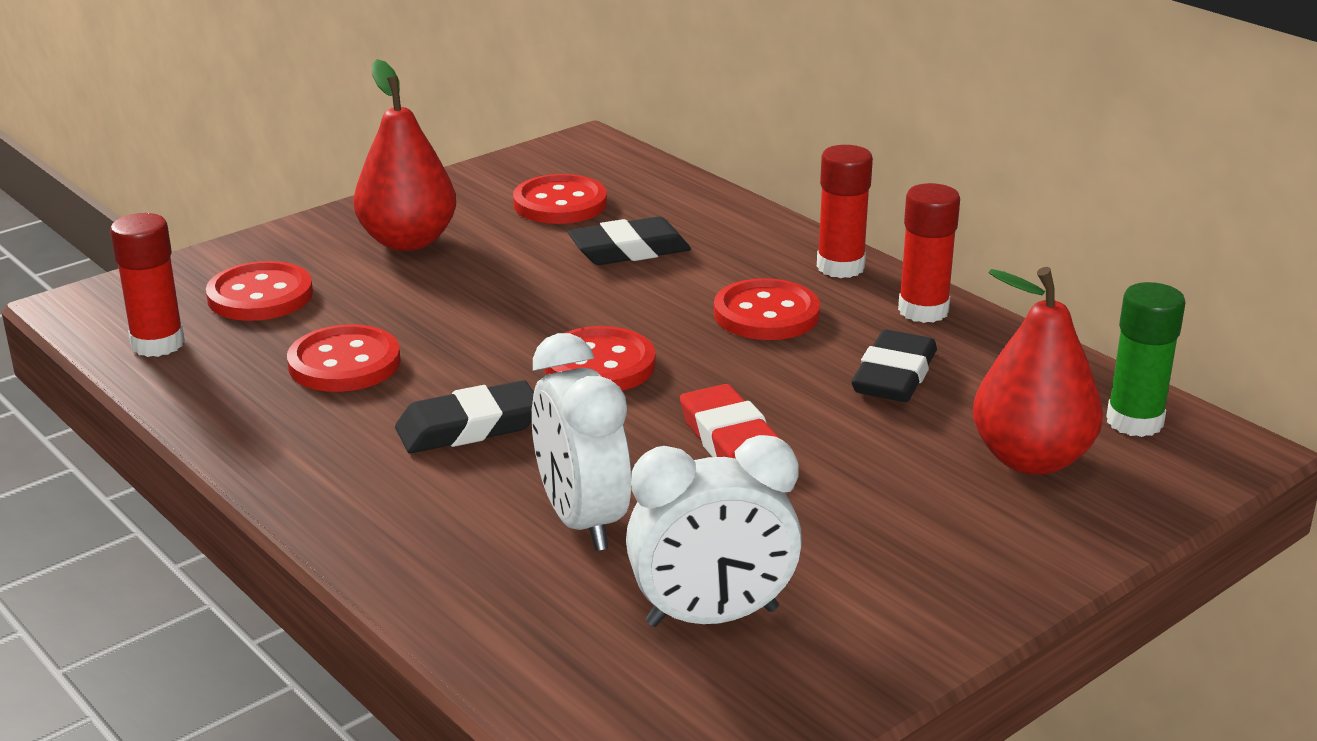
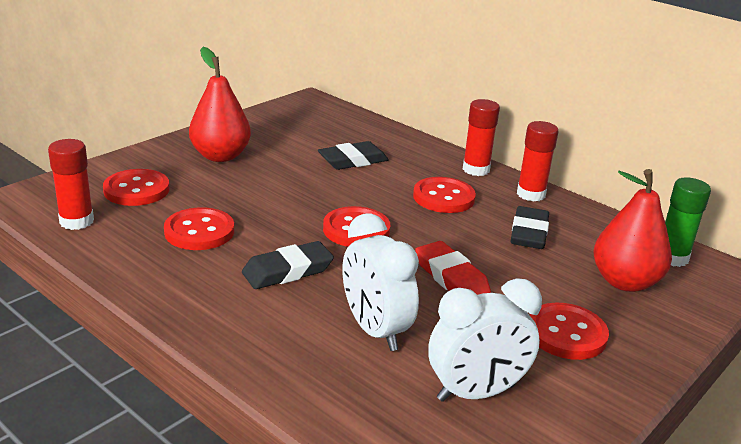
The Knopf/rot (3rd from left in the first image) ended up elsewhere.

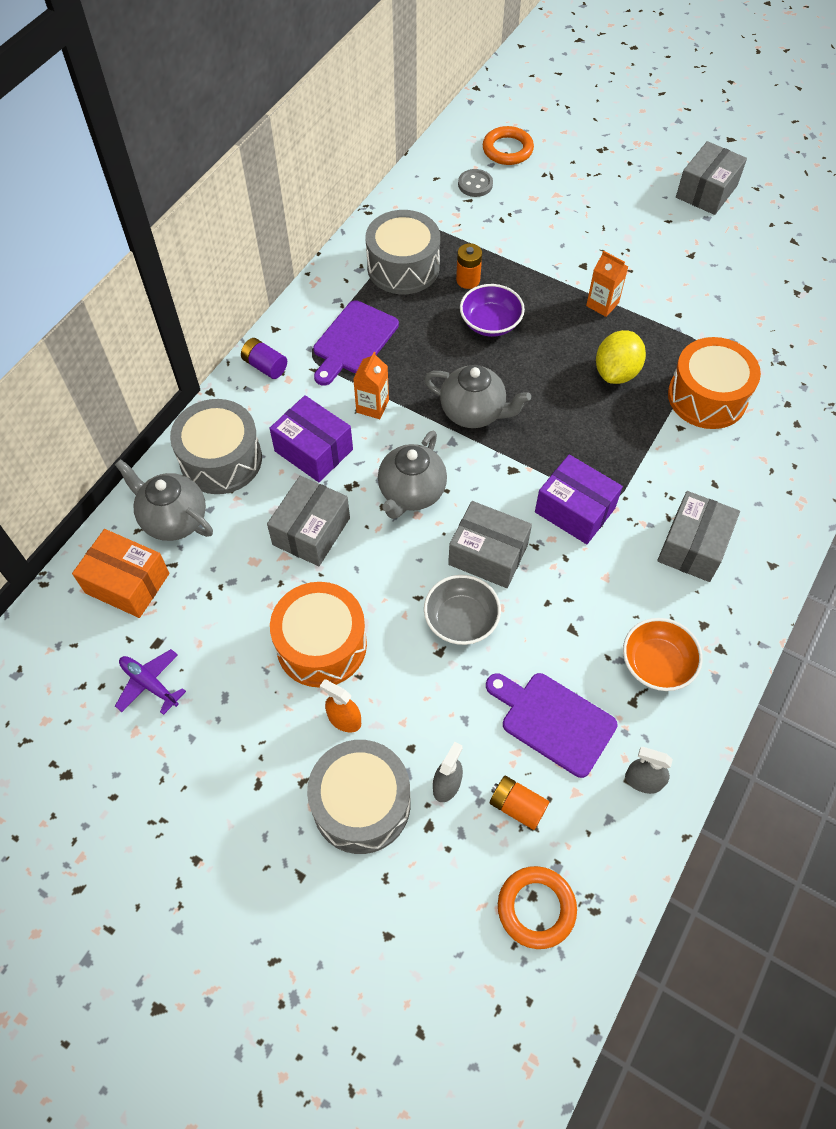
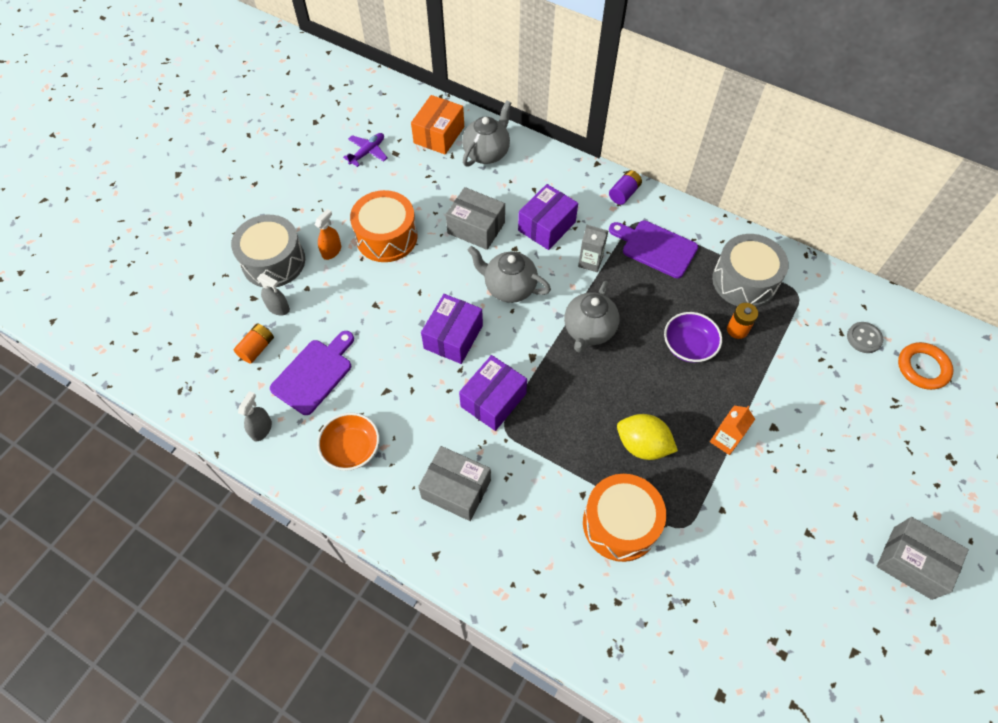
What was the Getränkekarton/orange (1st from left) turned into the Getränkekarton/grau.
The second view lost the Trommel/grau (1st from left).
What was the Schachtel/grau (2nd from left) turned into the Schachtel/lila (1st from left).
The second view lost the Schüssel/grau.
The second view lost the Ring/orange (2nd from left).

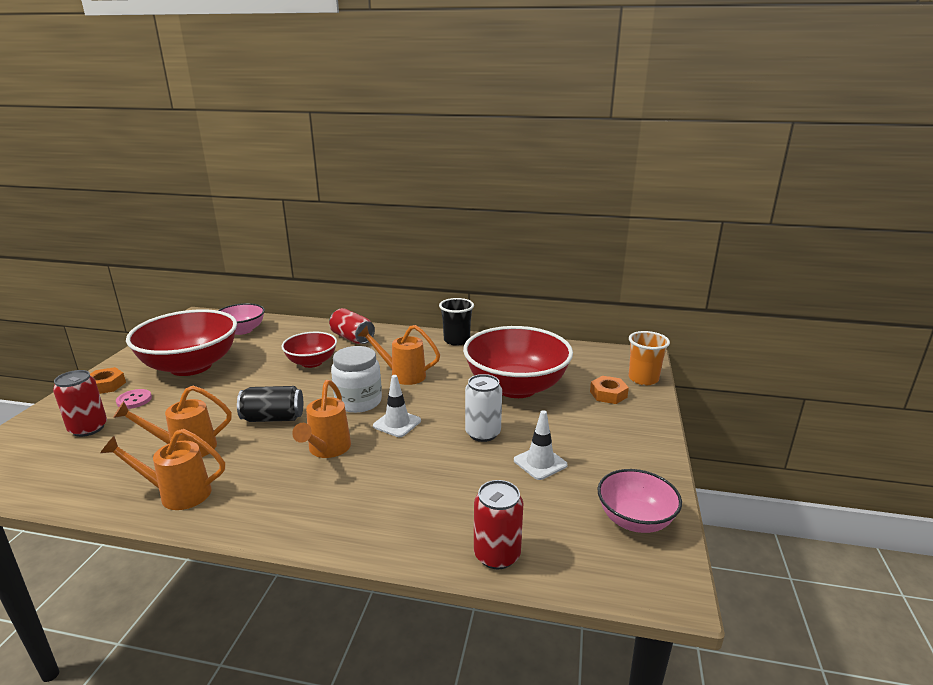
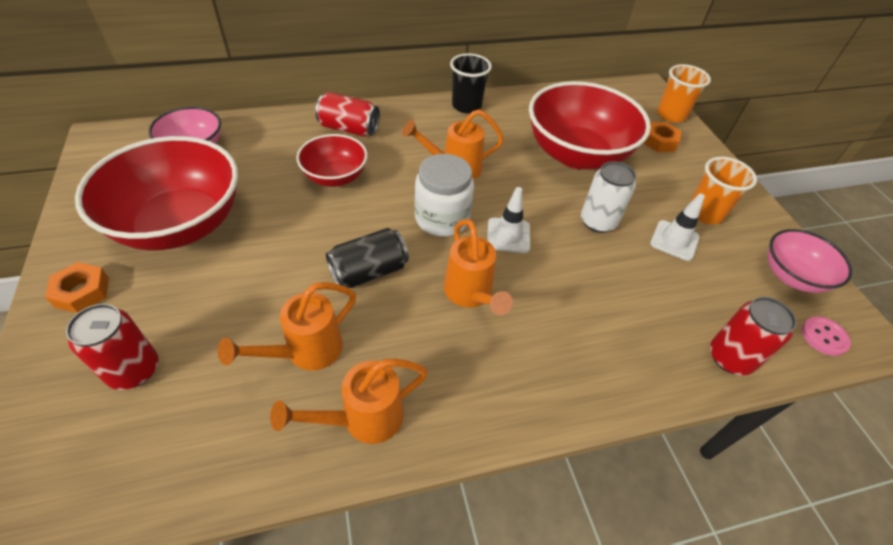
The Knopf/rosa ended up elsewhere.
The second view gained the Becher/orange (2nd from left).

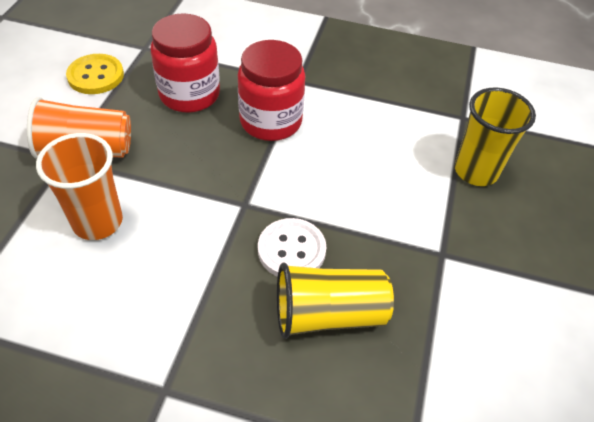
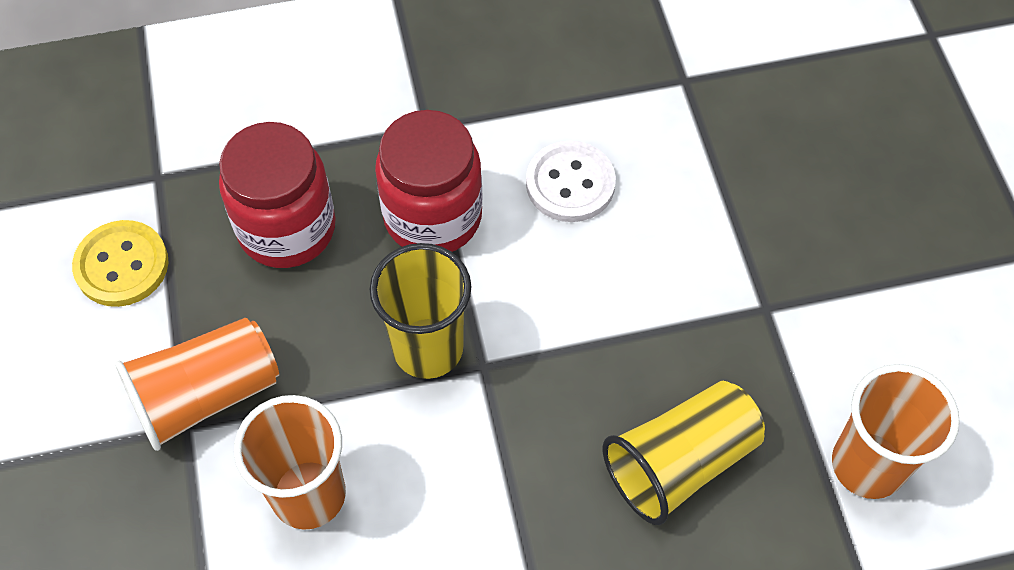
The Becher/gelb (2nd from left in the first image) ended up elsewhere.
The Knopf/weiß ended up elsewhere.
The second view gained the Becher/orange (3rd from left).

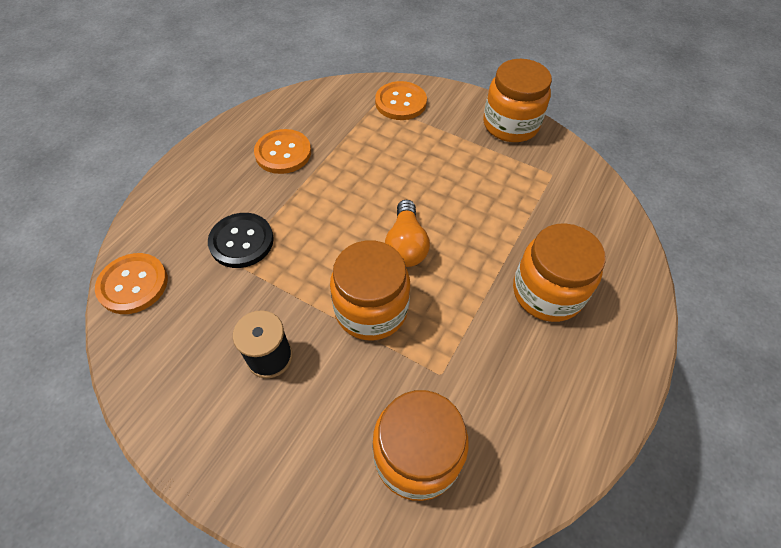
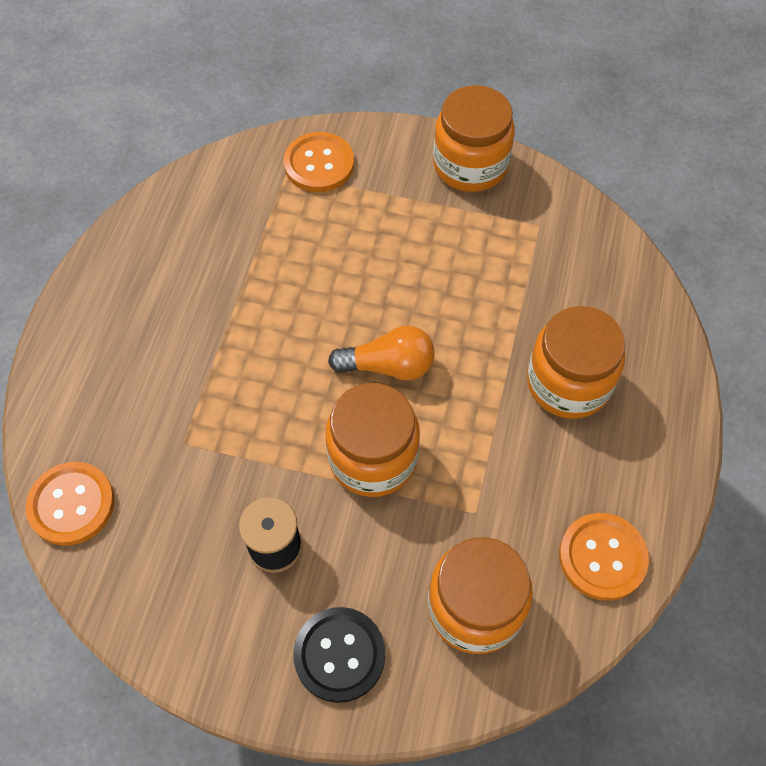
The Knopf/orange (2nd from left in the first image) ended up elsewhere.
The Glühbirne/orange ended up facing another way, 75 degrees counterclockwise from before.
The Knopf/schwarz ended up elsewhere.

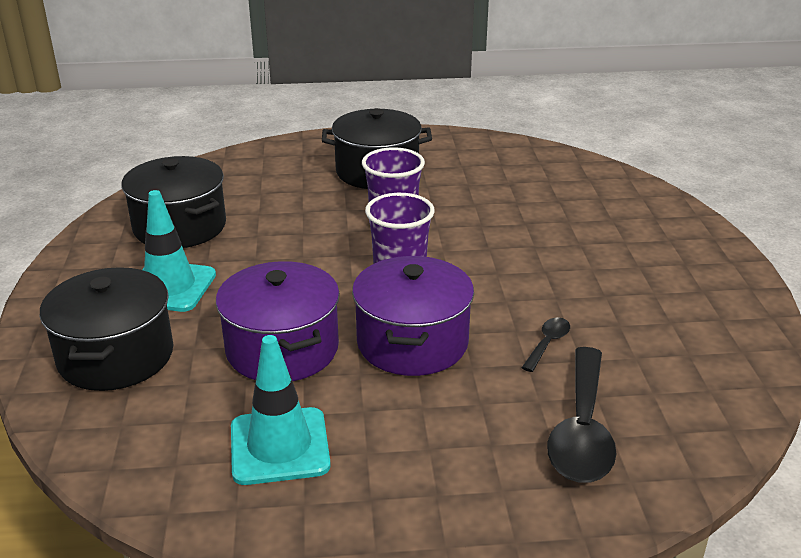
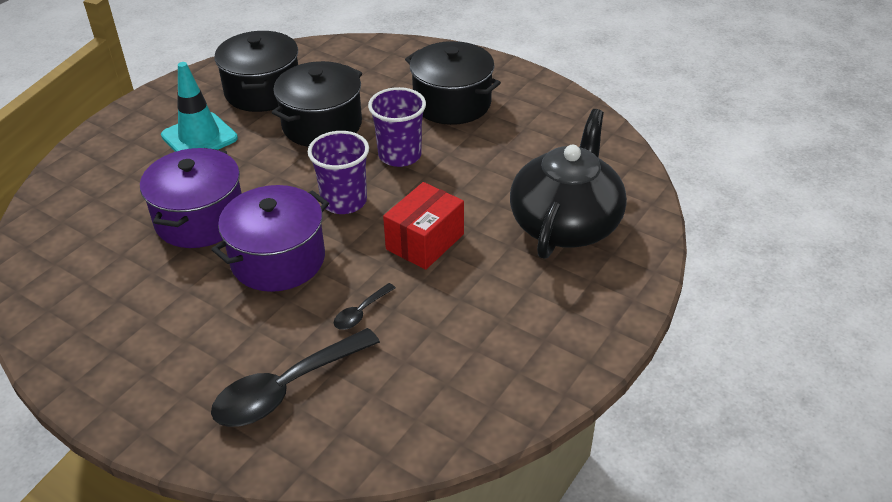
The Kochtopf/schwarz (1st from left in the first image) ended up elsewhere.
The Löffel/schwarz (1st from left in the first image) ended up facing another way, 150 degrees clockwise from before.
The second view lost the Leitkegel/türkis (2nd from left).
The second view gained the Teekanne/schwarz.
The second view gained the Schachtel/rot.

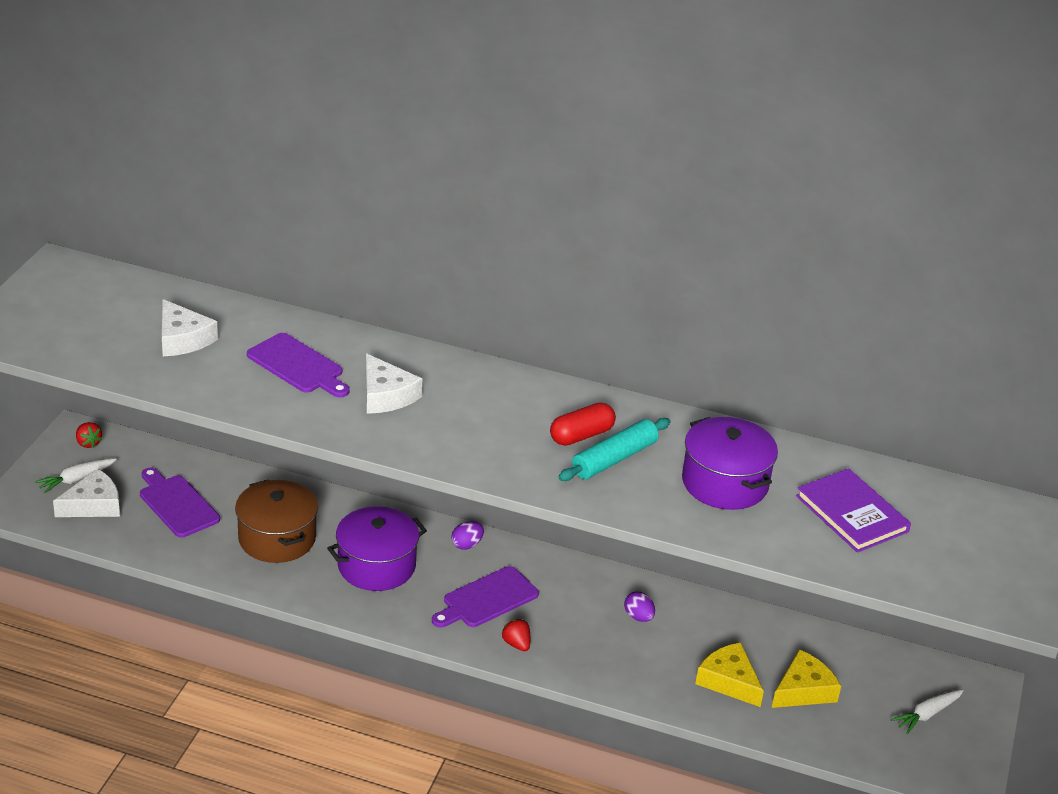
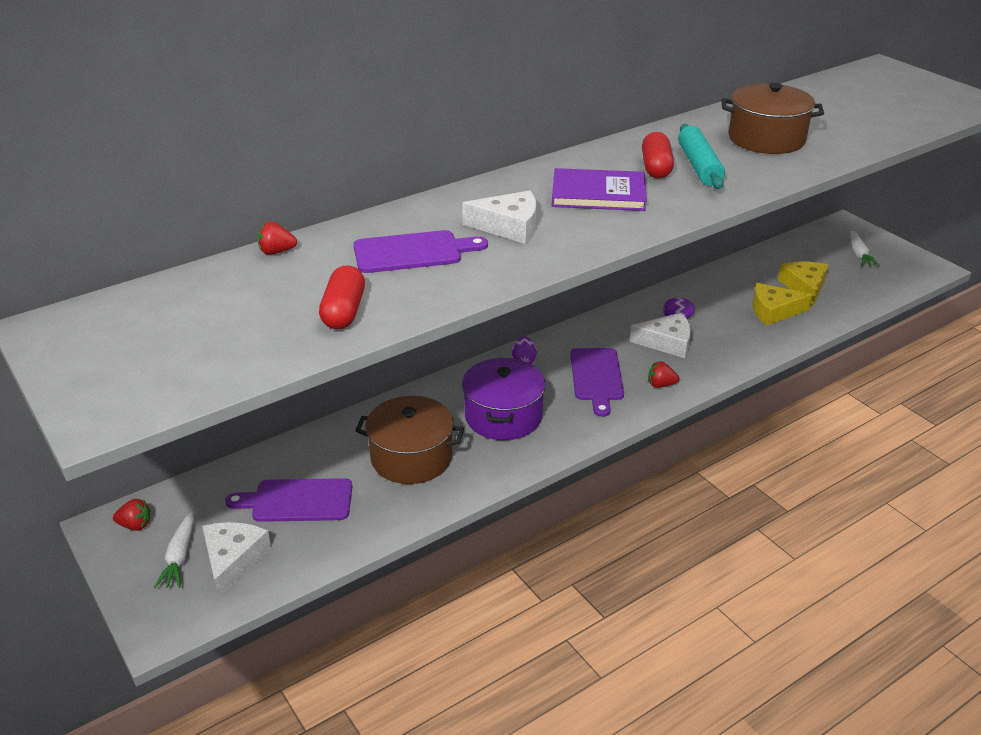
The Käse/weiß (2nd from left in the first image) ended up elsewhere.
What was the Kochtopf/lila (2nd from left) turned into the Kochtopf/braun (2nd from left).
The Buch/lila ended up elsewhere.
The second view gained the Erdbeere/rot (2nd from left).
The second view gained the Kapsel/rot (1st from left).

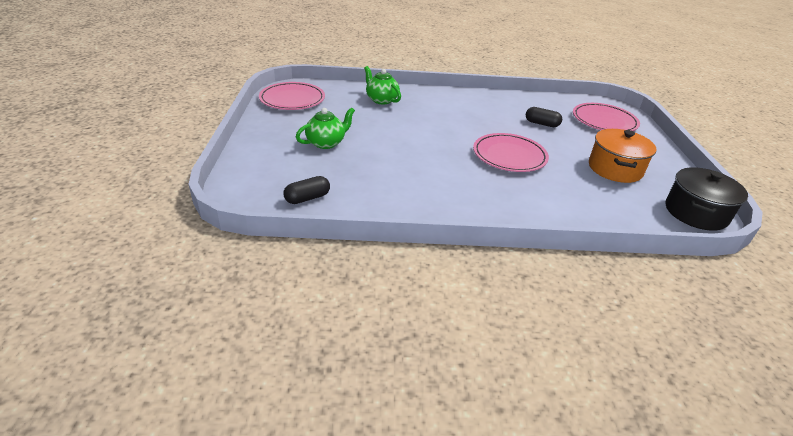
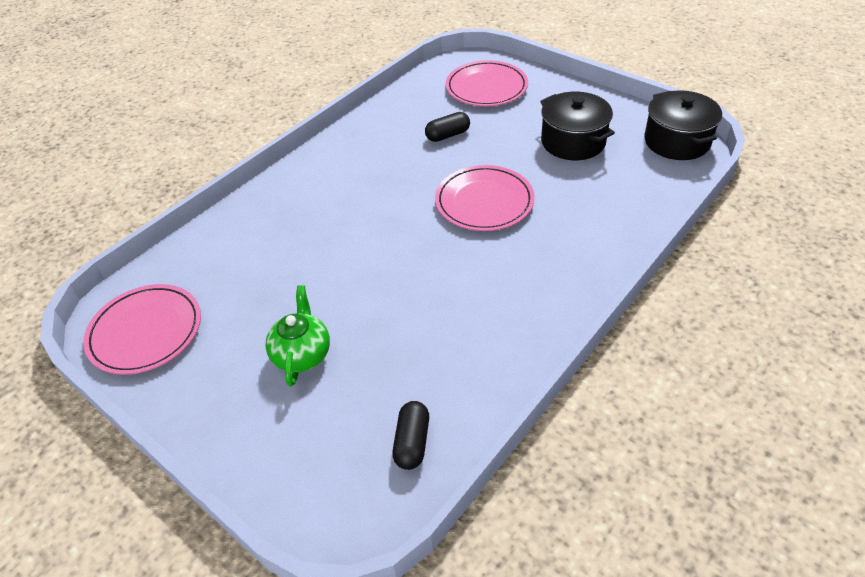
The second view lost the Teekanne/grün (2nd from left).
What was the Kochtopf/orange turned into the Kochtopf/schwarz (1st from left).

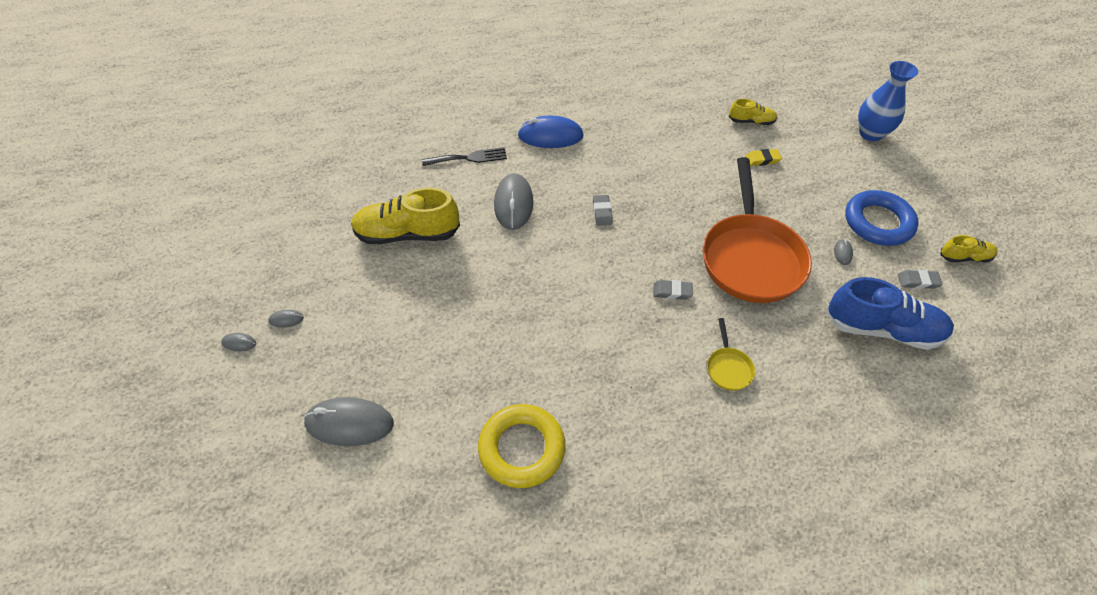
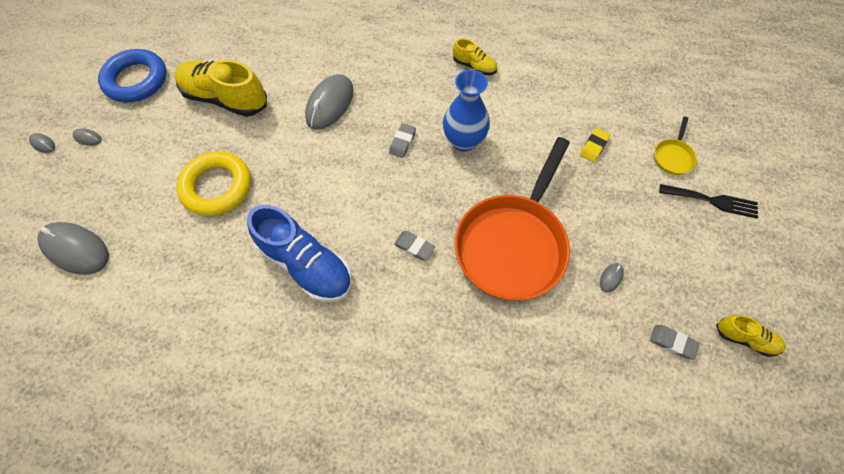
The Vase/blau ended up elsewhere.
The Schuh/gelb (2nd from left) ended up elsewhere.
The second view lost the Computermaus/blau.
The Gabel/schwarz ended up elsewhere.
The Radiergummi/gelb ended up facing another way, 75 degrees counterclockwise from before.
The Ring/blau ended up elsewhere.
The Schuh/blau ended up elsewhere.
The Pfanne/gelb ended up elsewhere.
The Ring/gelb ended up elsewhere.

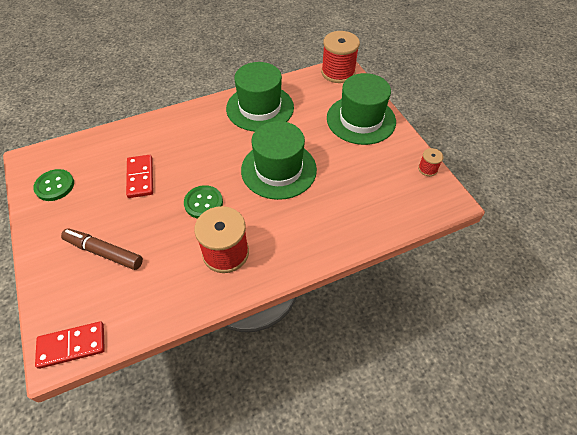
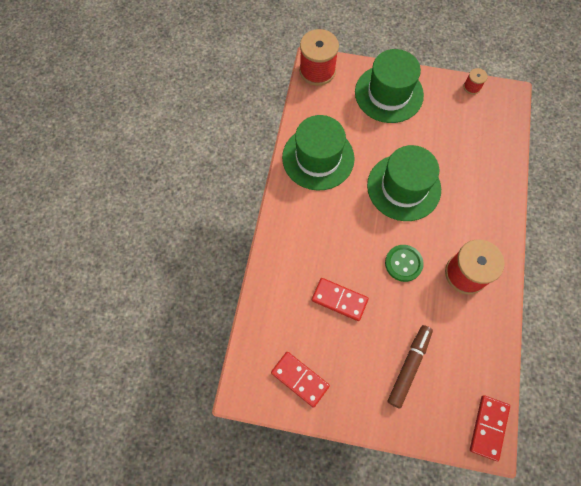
Where the Knopf/grün (1st from left) stood, the Dominostein/rot (1st from left) came to stand.
The Filzstift/braun ended up facing another way, 150 degrees clockwise from before.

